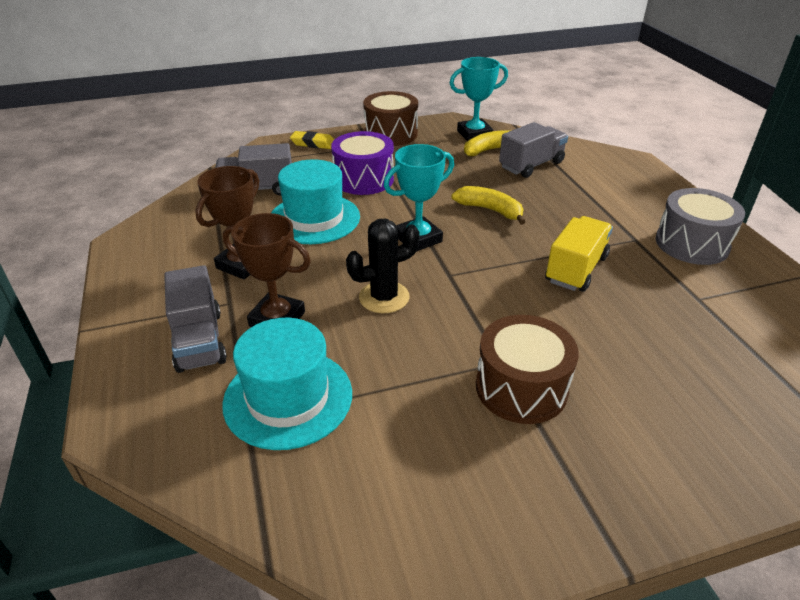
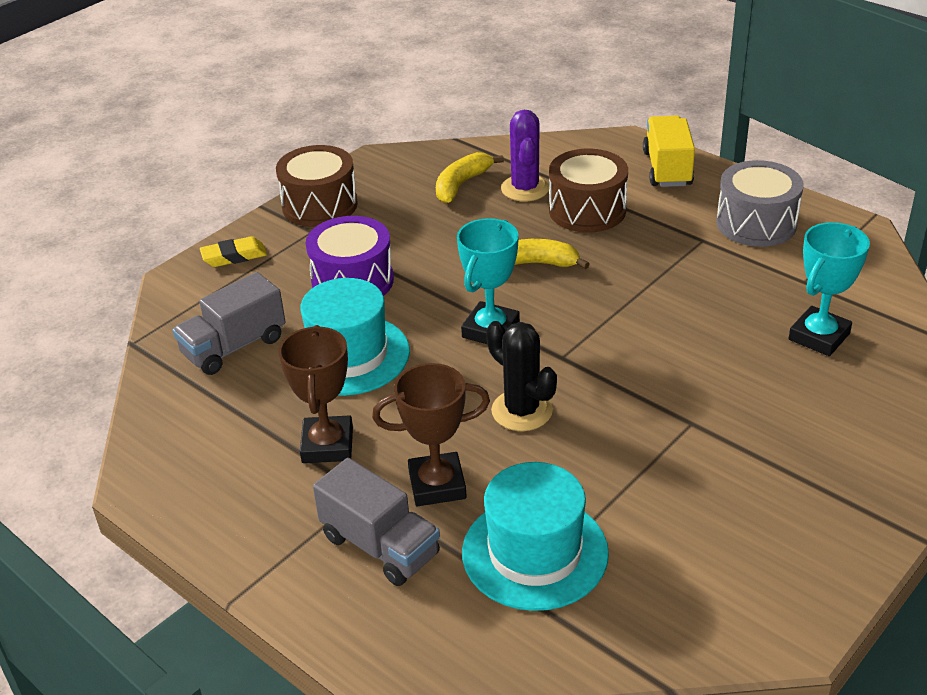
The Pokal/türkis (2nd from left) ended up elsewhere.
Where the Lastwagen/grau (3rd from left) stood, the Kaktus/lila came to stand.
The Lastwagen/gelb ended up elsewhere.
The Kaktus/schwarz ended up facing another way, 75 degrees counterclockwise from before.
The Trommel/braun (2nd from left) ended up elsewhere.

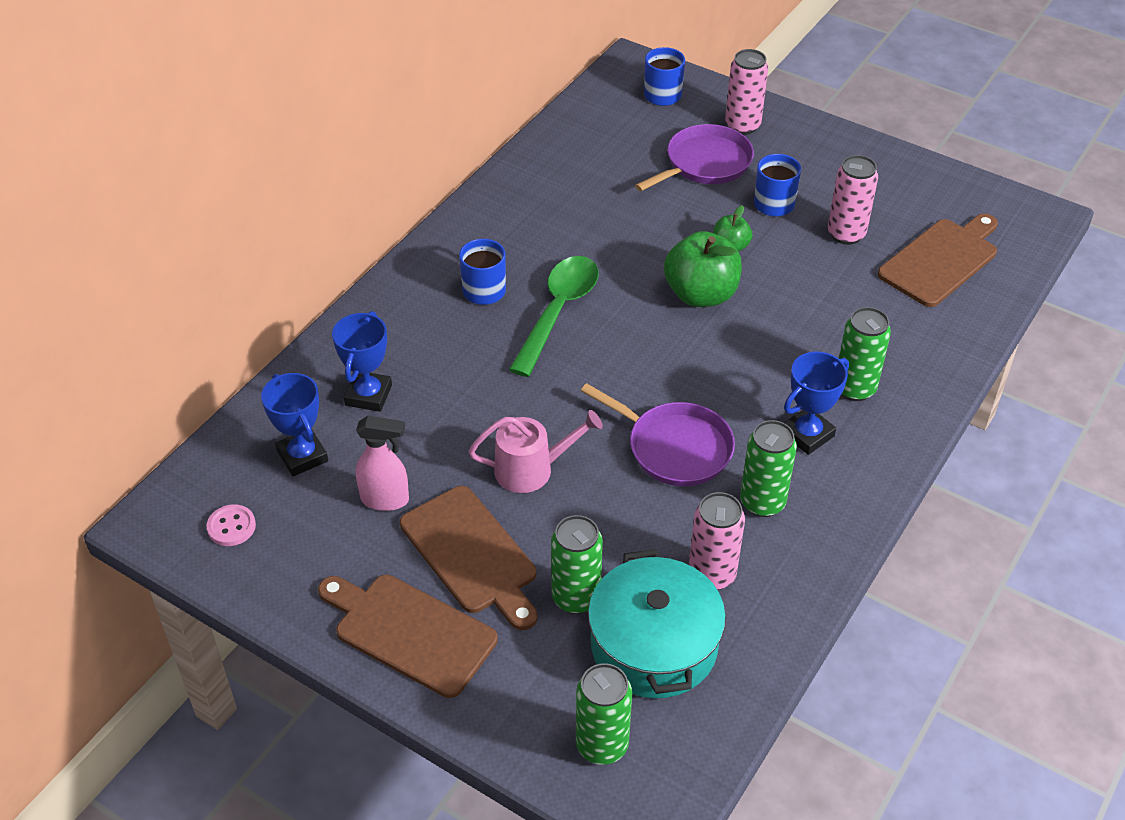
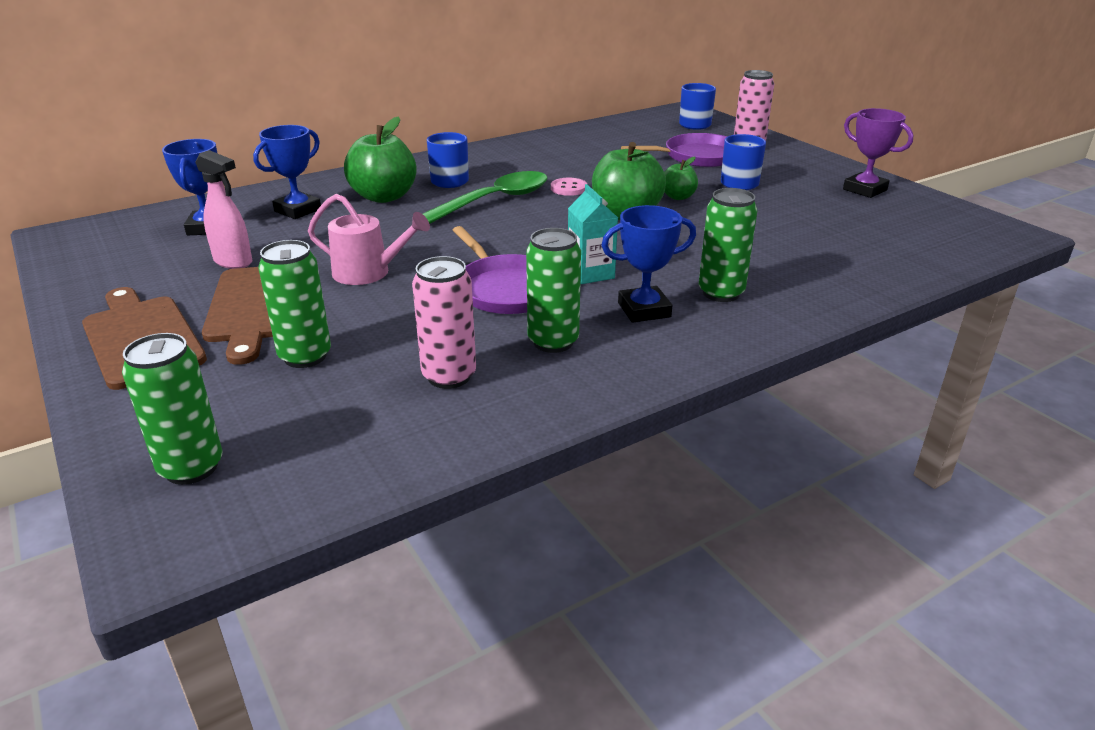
The second view lost the Dose/rosa (3rd from left).
The second view lost the Schneidebrett/braun (3rd from left).
The Knopf/rosa ended up elsewhere.
The second view lost the Kochtopf/türkis.
The second view gained the Pokal/lila.
The second view gained the Apfel/grün (1st from left).
The second view gained the Getränkekarton/türkis.

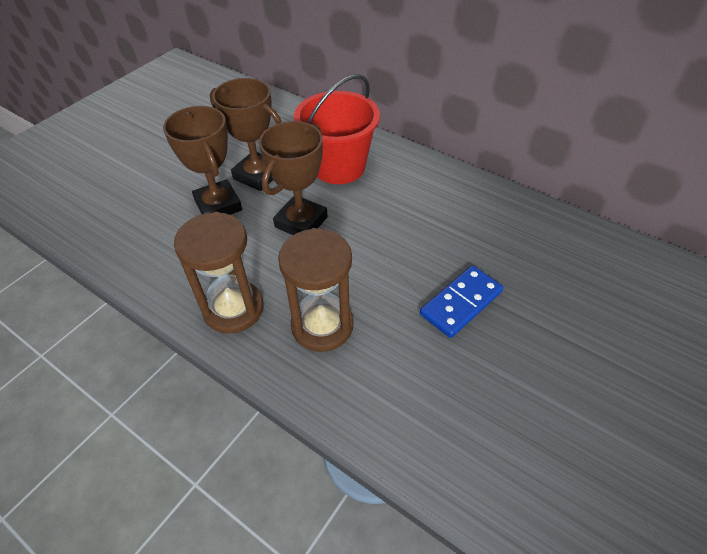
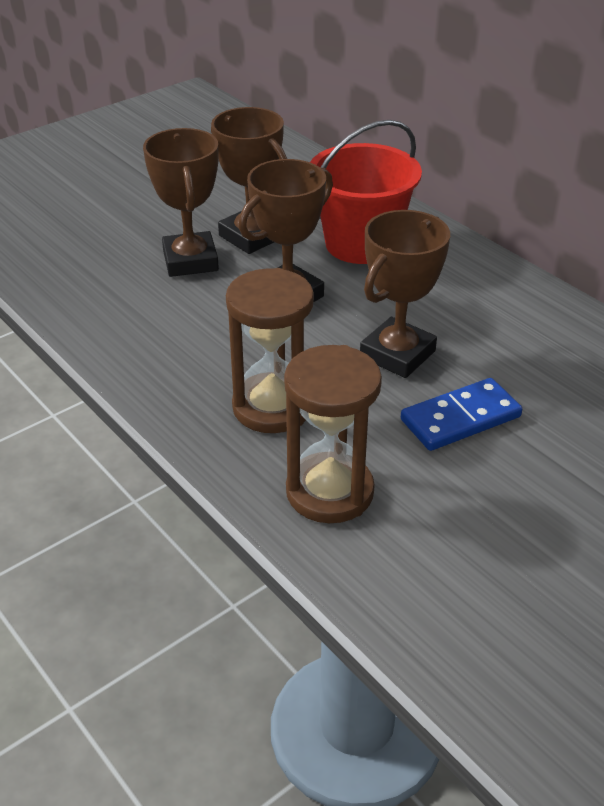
The Sanduhr/braun (1st from left in the first image) ended up elsewhere.
The second view gained the Pokal/braun (4th from left).

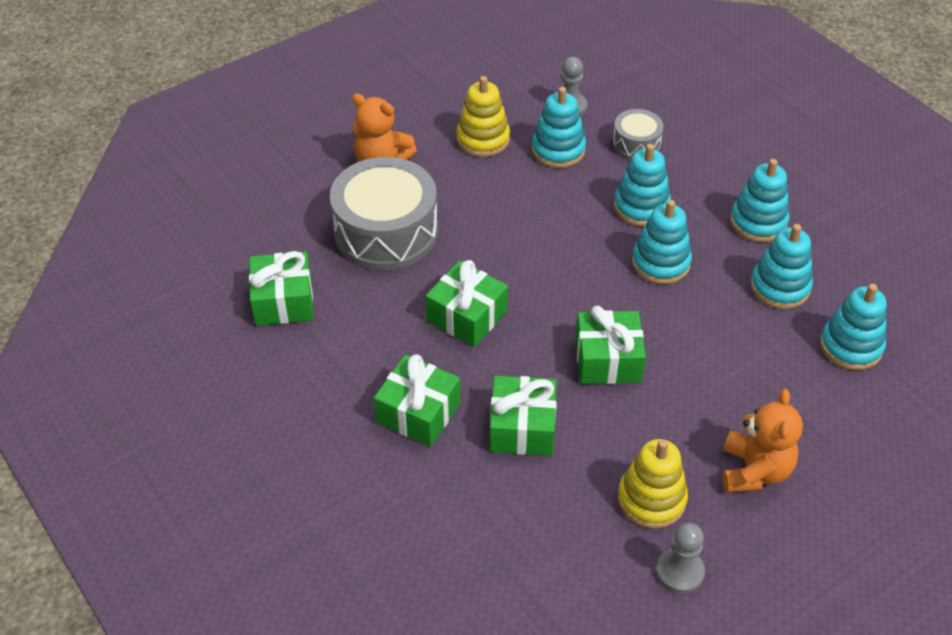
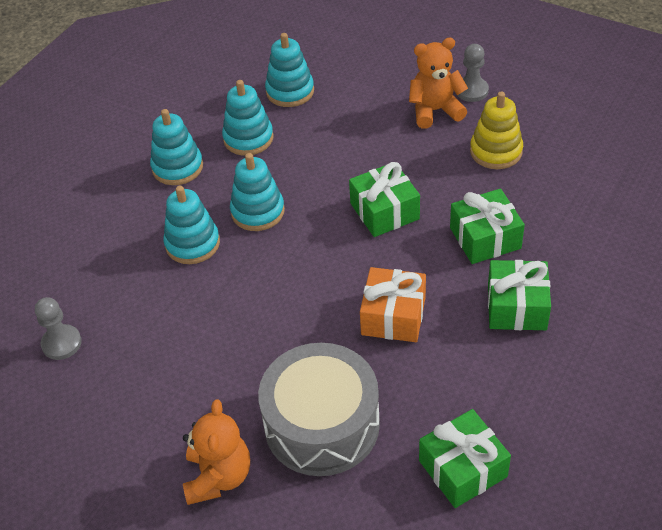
The second view lost the Stapelspielzeug/gelb (1st from left).
The second view lost the Stapelspielzeug/türkis (1st from left).
The second view lost the Trommel/grau (2nd from left).
What was the Geschenk/grün (3rd from left) turned into the Geschenk/orange.
The Bauer/grau (2nd from left) ended up elsewhere.

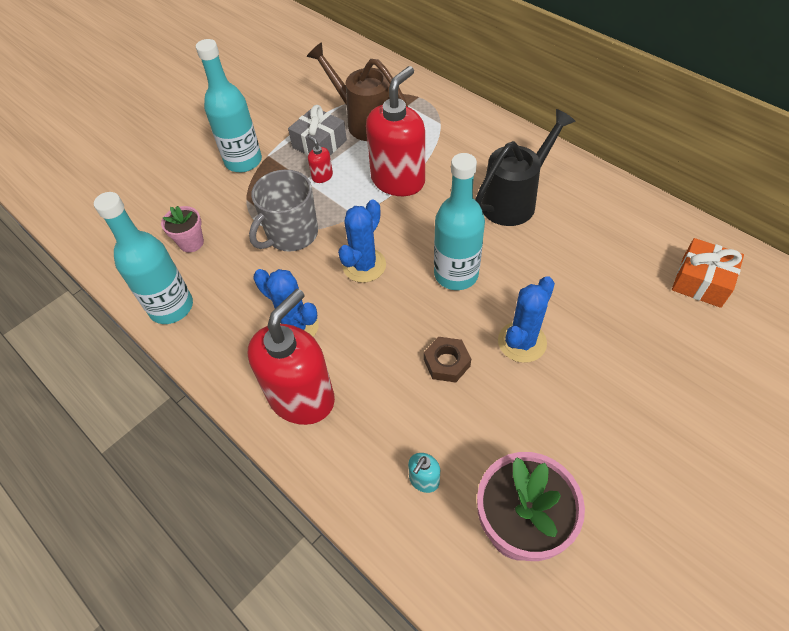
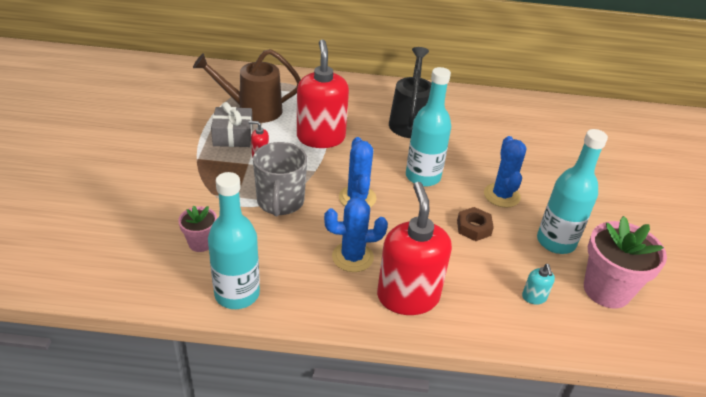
The Flasche/türkis (2nd from left in the first image) ended up elsewhere.
The second view lost the Geschenk/orange.

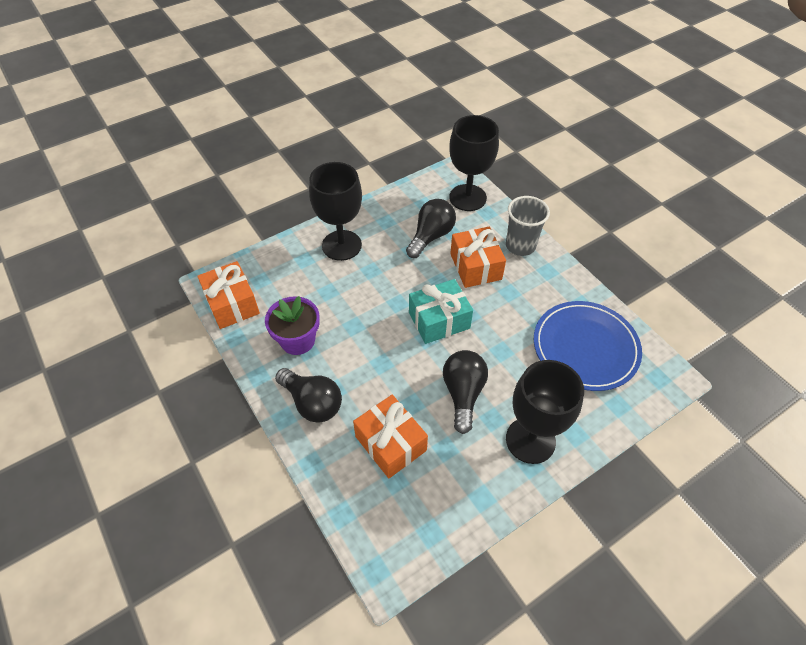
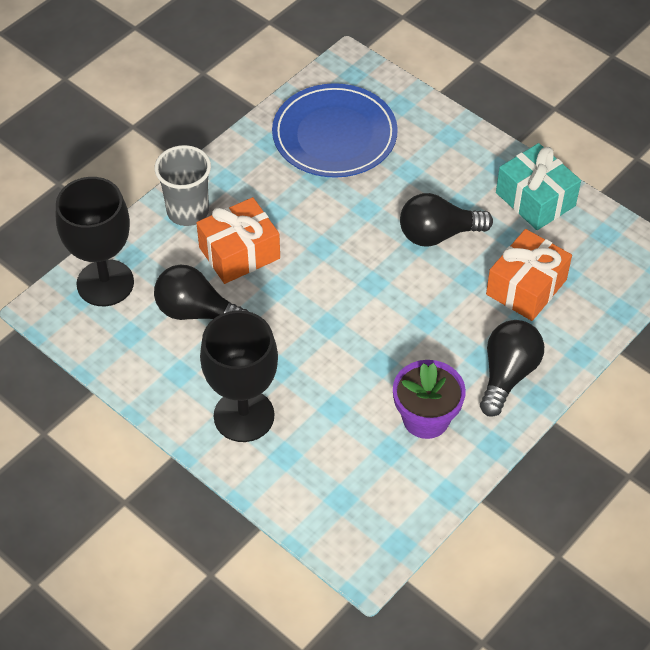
The second view lost the Geschenk/orange (1st from left).
The Geschenk/türkis ended up elsewhere.
The second view lost the Kelch/schwarz (3rd from left).

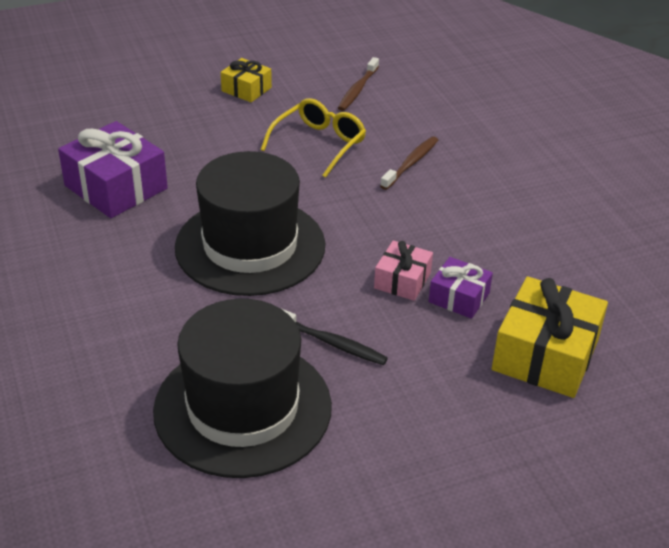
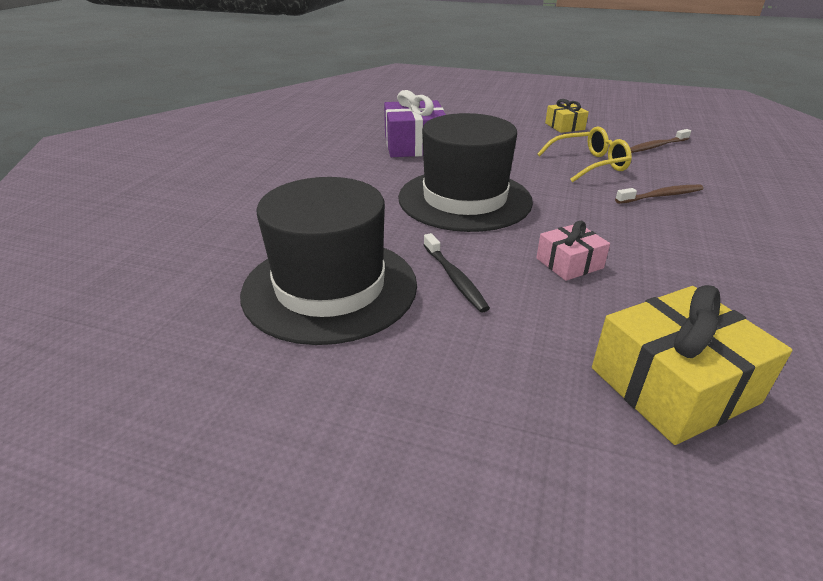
The second view lost the Geschenk/lila (2nd from left).

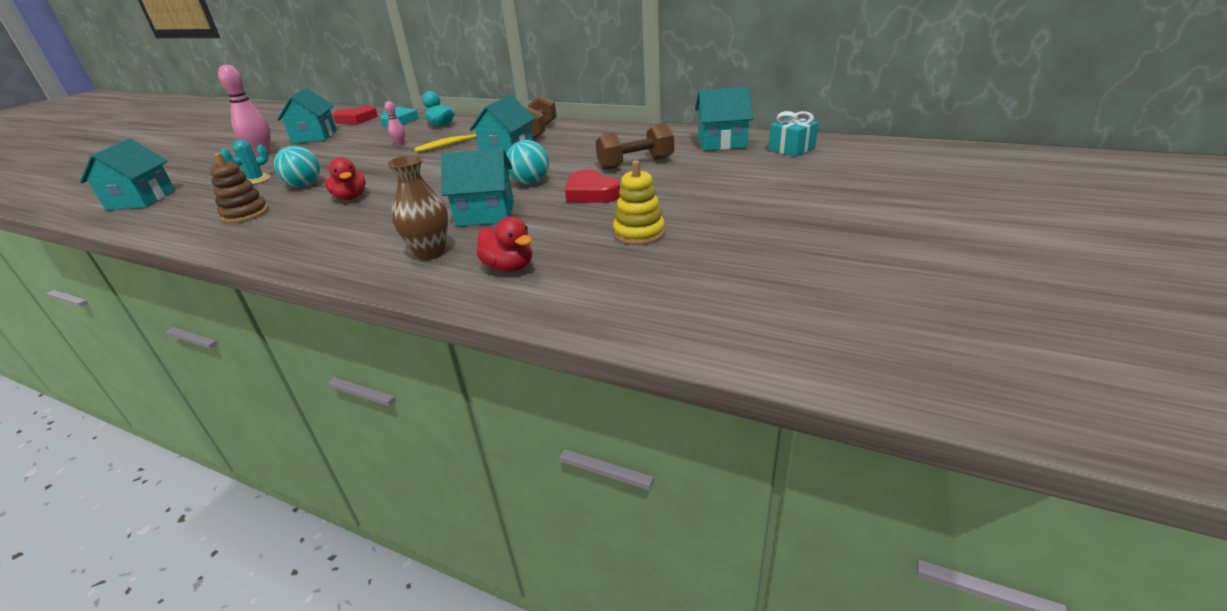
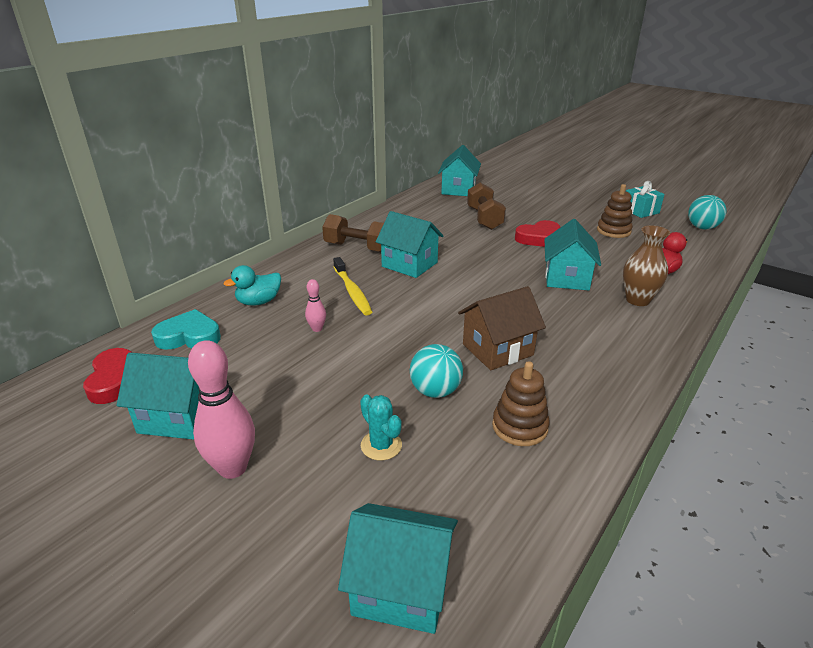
The Geschenk/türkis ended up elsewhere.
The Ball/türkis (2nd from left) ended up elsewhere.
Where the Ente/rot (1st from left) stood, the Haus/braun came to stand.
What was the Stapelspielzeug/gelb turned into the Stapelspielzeug/braun (2nd from left).

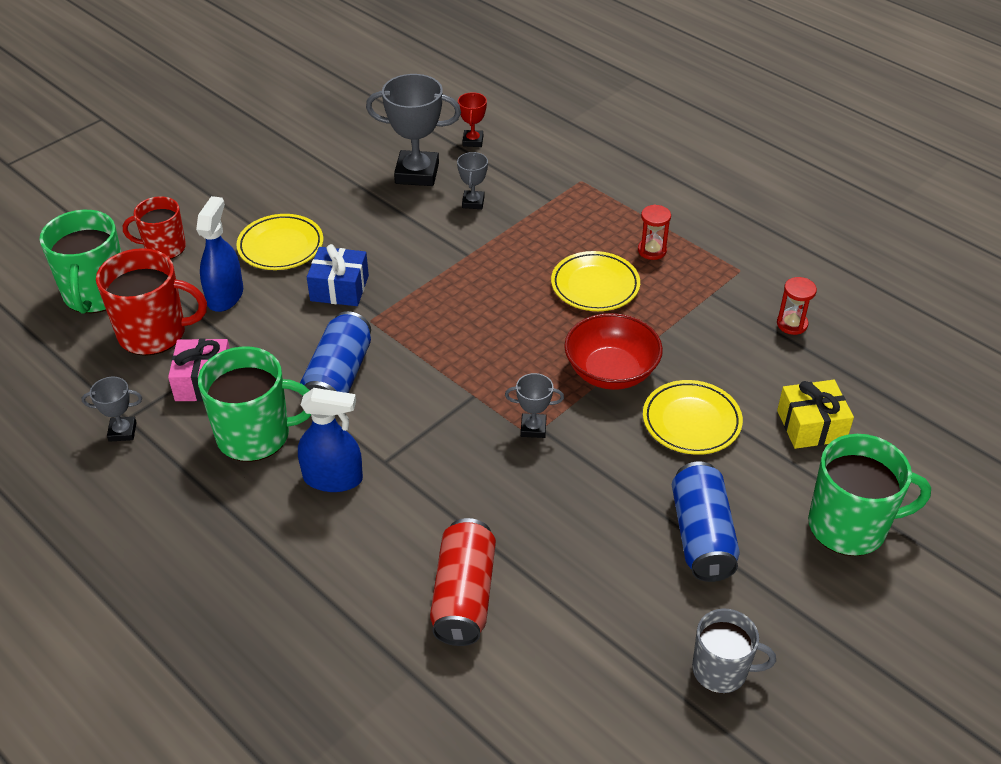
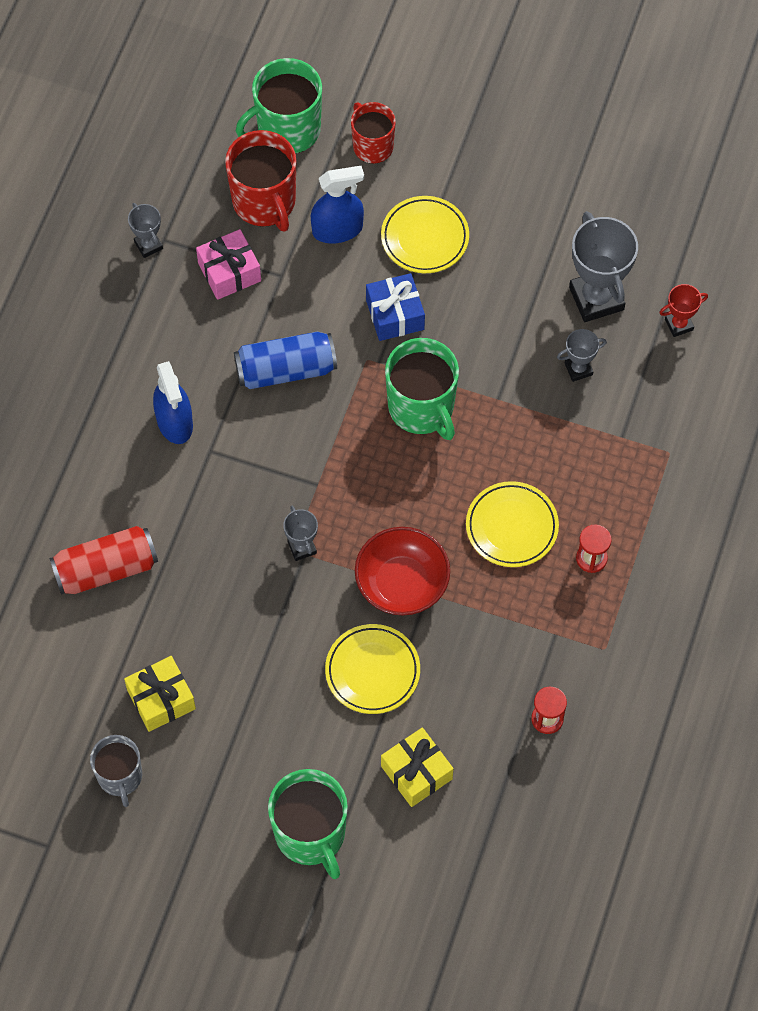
The Tasse/grün (2nd from left in the first image) ended up elsewhere.
The second view lost the Dose/blau (2nd from left).
The second view gained the Geschenk/gelb (1st from left).

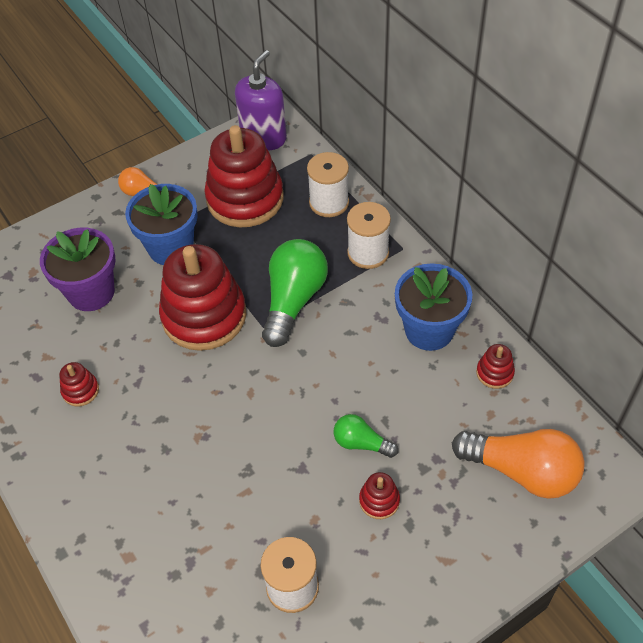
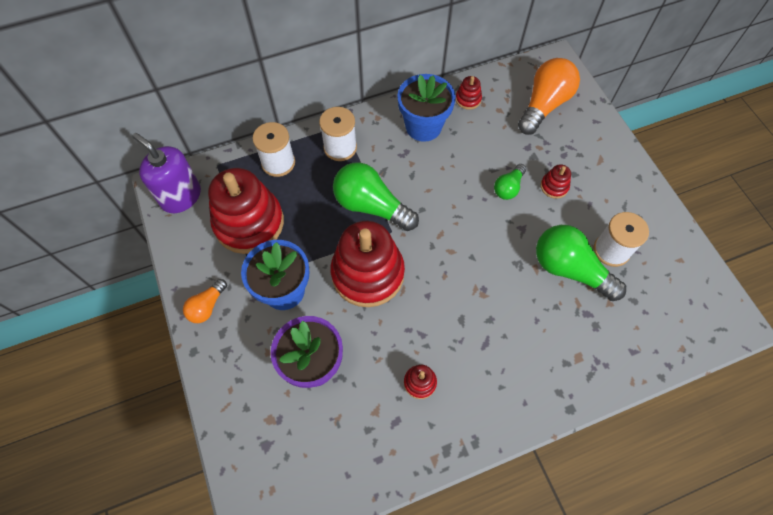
The second view gained the Glühbirne/grün (3rd from left).

